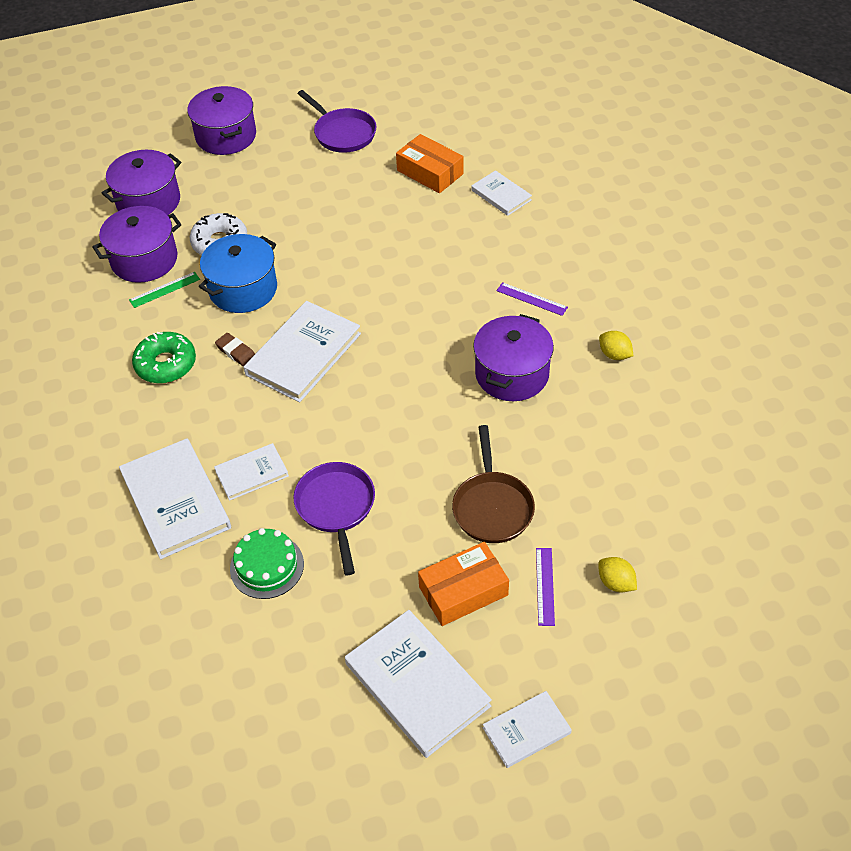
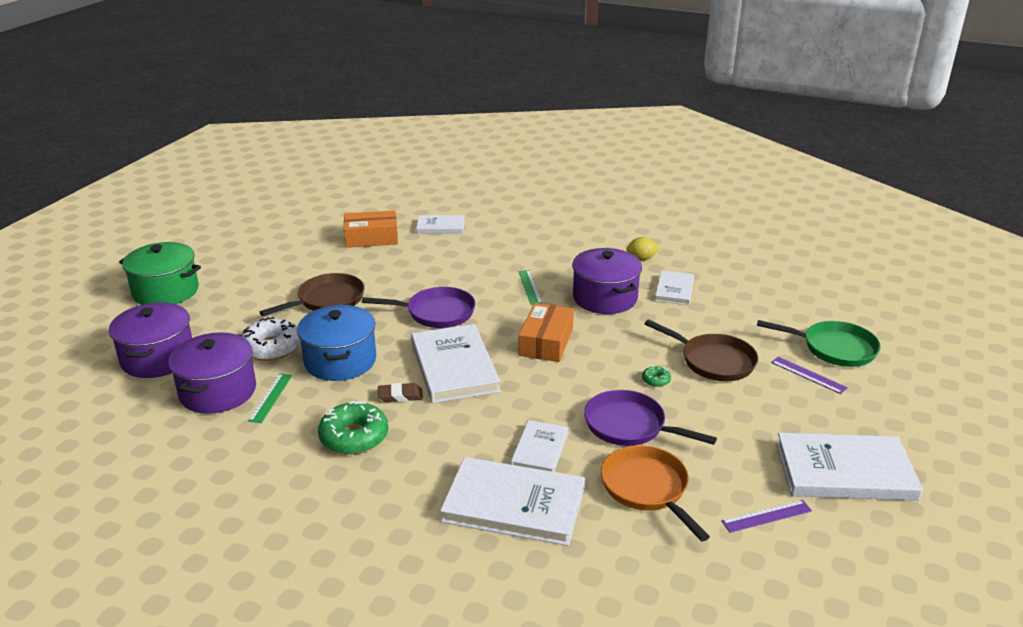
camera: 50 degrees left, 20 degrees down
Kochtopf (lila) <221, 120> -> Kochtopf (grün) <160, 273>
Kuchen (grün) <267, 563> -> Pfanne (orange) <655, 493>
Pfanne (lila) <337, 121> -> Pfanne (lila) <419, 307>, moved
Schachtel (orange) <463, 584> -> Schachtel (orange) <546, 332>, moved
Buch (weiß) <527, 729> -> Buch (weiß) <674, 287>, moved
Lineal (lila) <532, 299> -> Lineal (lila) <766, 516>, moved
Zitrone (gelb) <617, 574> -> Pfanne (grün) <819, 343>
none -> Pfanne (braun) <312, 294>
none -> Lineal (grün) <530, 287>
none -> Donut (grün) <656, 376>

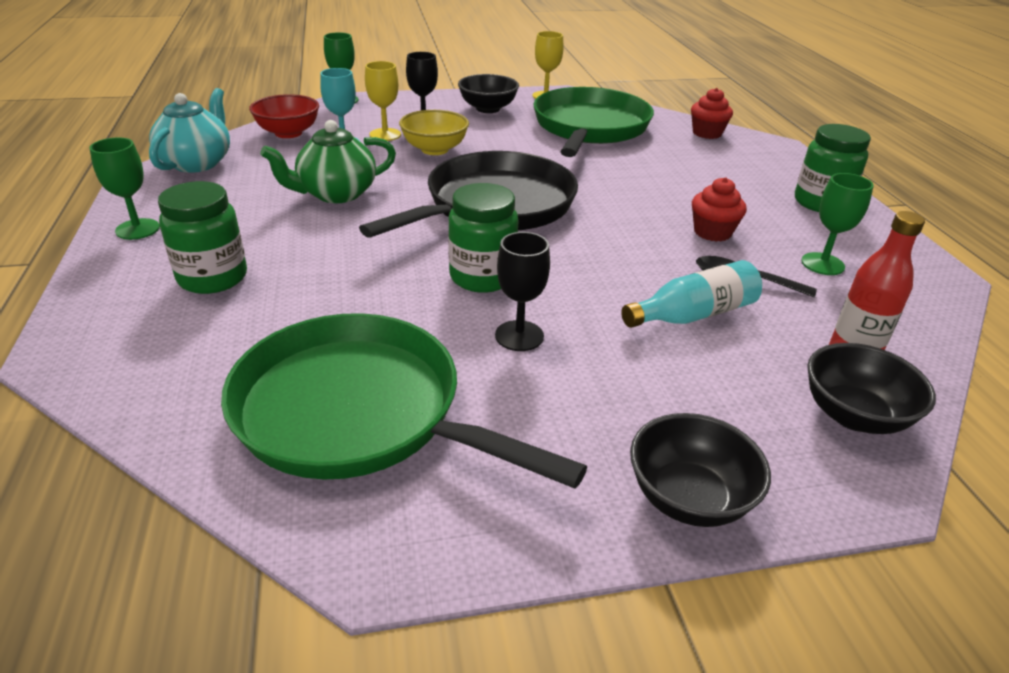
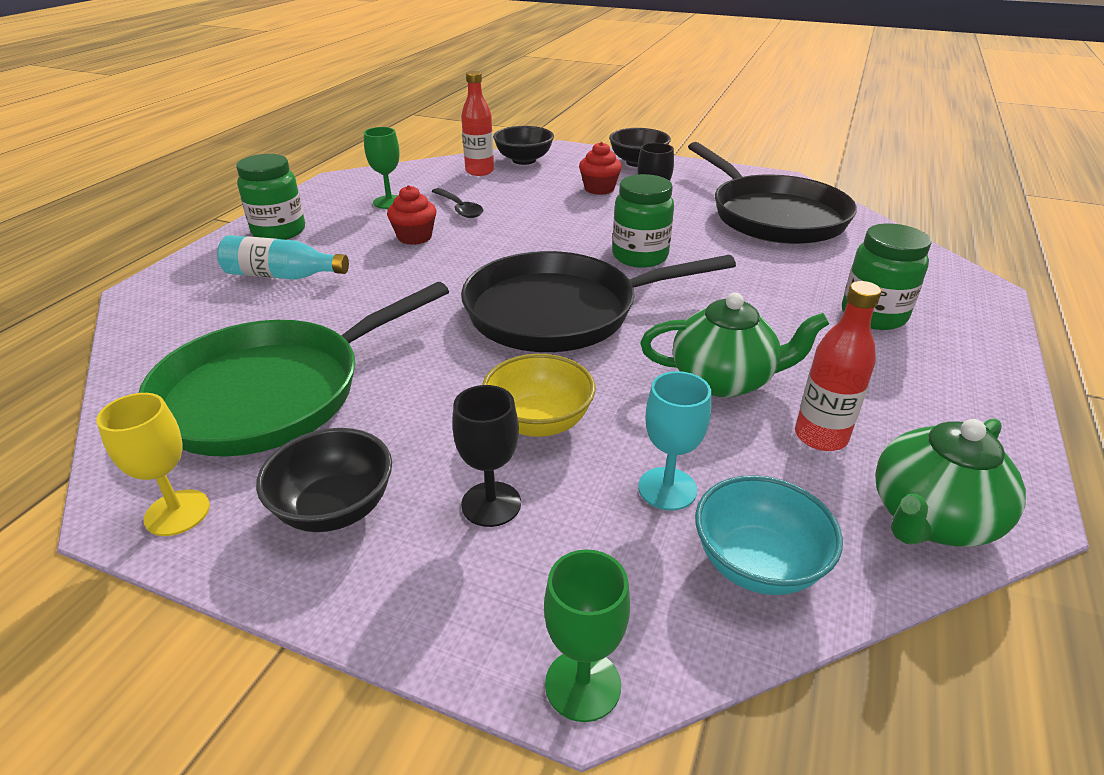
camera: 145 degrees left, 0 degrees up
Kelch (grün) <124, 188> -> none
Teekanne (türkis) <189, 130> -> Teekanne (grün) <950, 482>
Pfanne (grün) <404, 401> -> Pfanne (schwarz) <772, 193>
Schüssel (rot) <284, 116> -> Schüssel (türkis) <769, 535>
Kelch (gelb) <383, 101> -> none
Flasche (türkis) <691, 294> -> Flasche (türkis) <283, 257>, moved
Muffin (rot) <712, 113> -> Muffin (rot) <600, 168>, moved
none -> Flasche (rot) <838, 366>

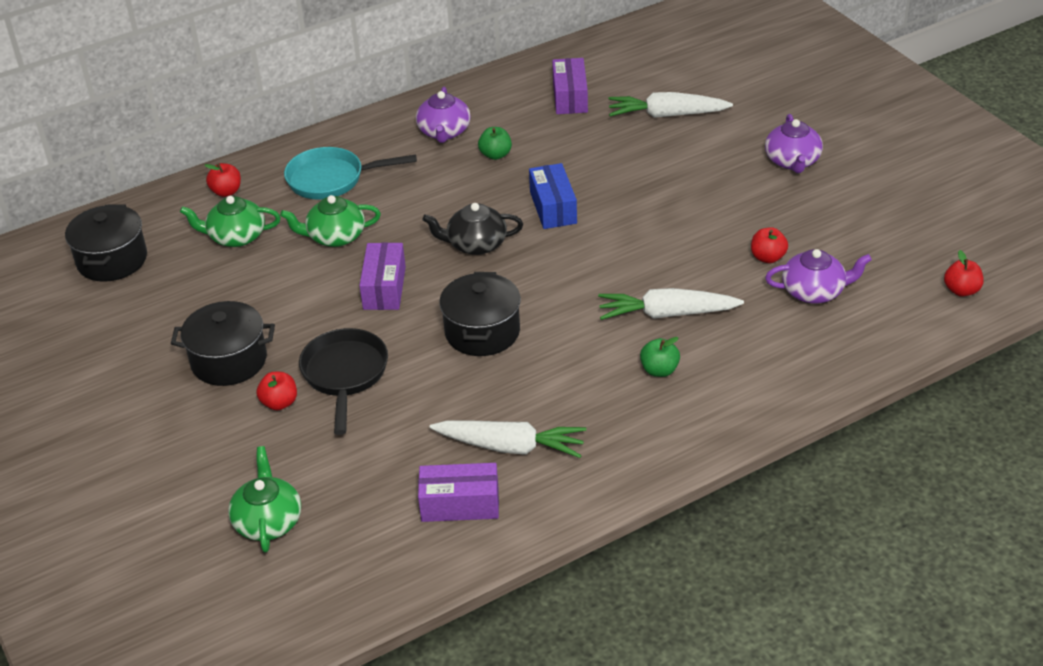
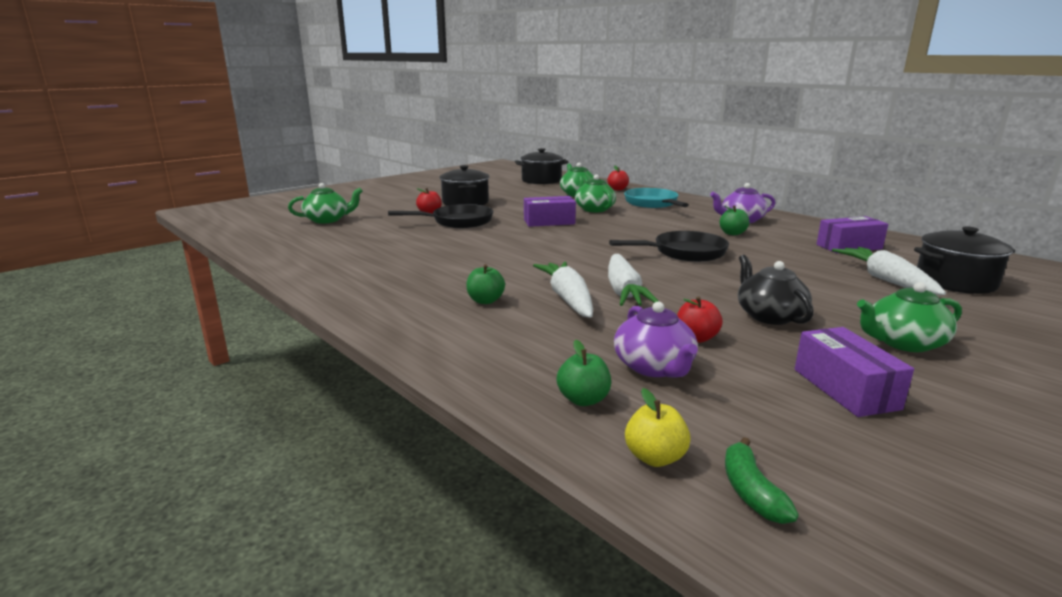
camera: 75 degrees right, 20 degrees down
Schachtel (lila) <458, 492> -> Schachtel (lila) <854, 372>, moved
Teekanne (schwarz) <472, 229> -> Teekanne (schwarz) <776, 290>, moved
Karotte (weiß) <508, 439> -> Karotte (weiß) <633, 280>, moved
Kochtopf (schwarz) <480, 314> -> Kochtopf (schwarz) <964, 260>, moved
Schachtel (blau) <553, 196> -> Pfanne (schwarz) <669, 246>
Teekanne (lila) <794, 143> -> Teekanne (grün) <909, 317>
Apfel (rot) <964, 273> -> Banane (grün) <762, 480>
none -> Apfel (grün) <583, 373>
none -> Apfel (gelb) <658, 427>

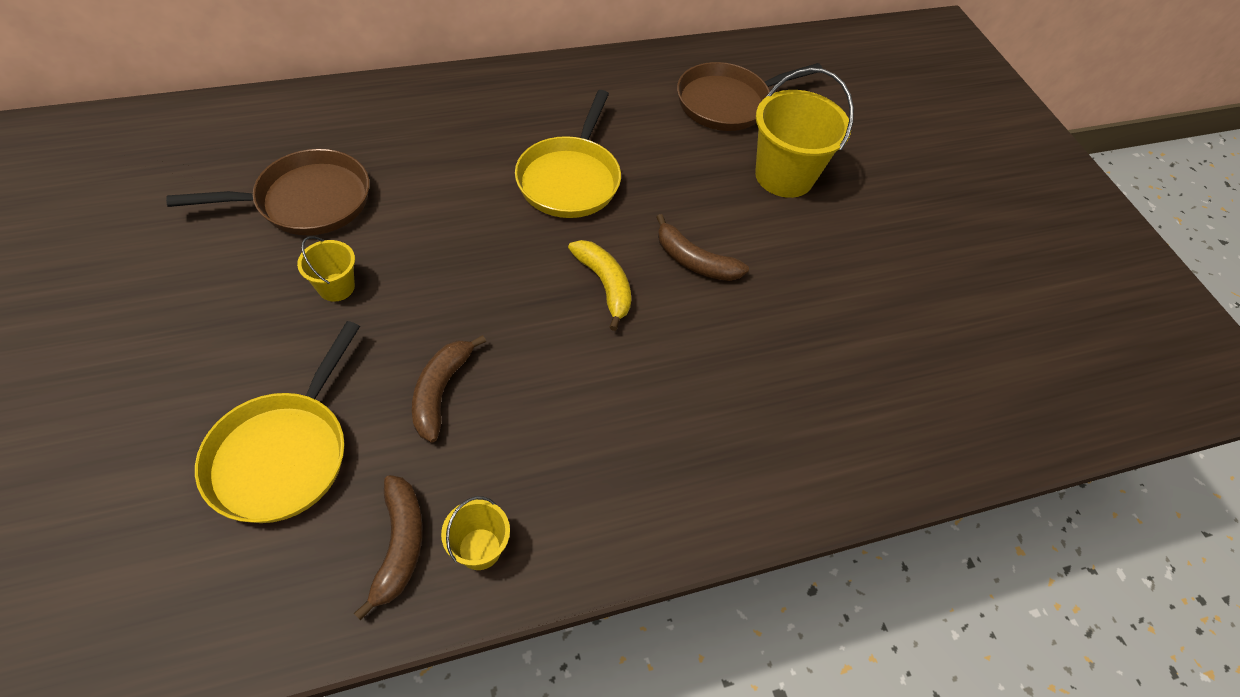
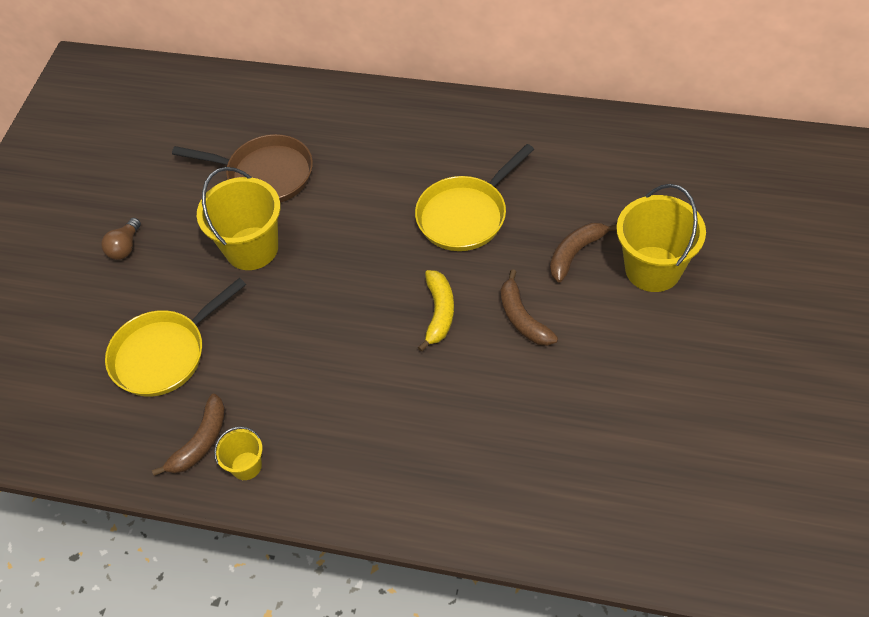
camera: 40 degrees right, 0 degrees up
Eimer (gelb) <326, 269> -> Eimer (gelb) <239, 218>, x1.99
Banane (braun) <449, 388> -> Banane (braun) <583, 252>, moved
Pfanne (braun) <750, 96> -> none
none -> Glühbirne (braun) <121, 239>

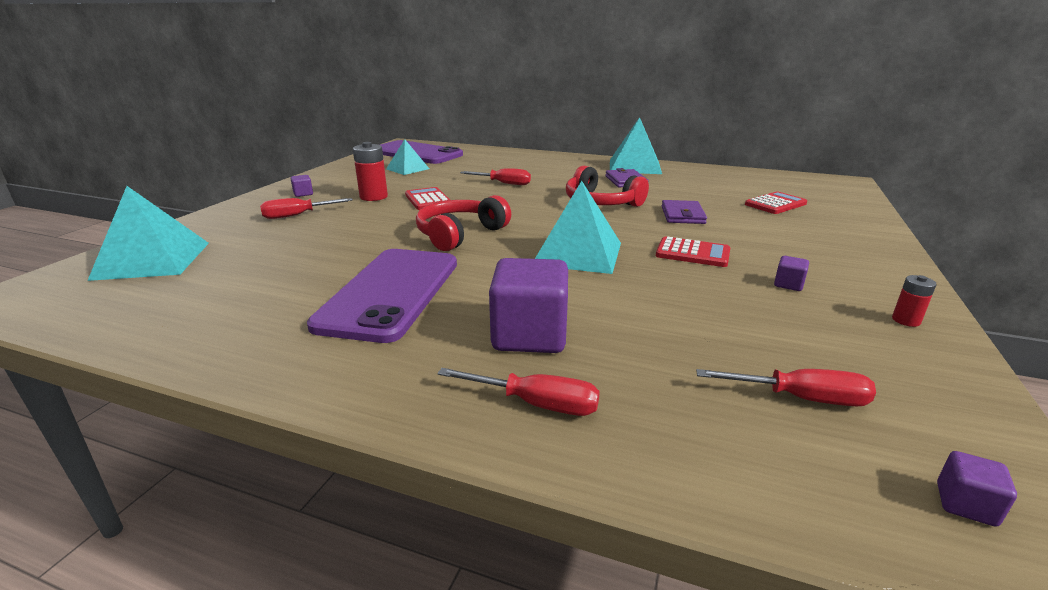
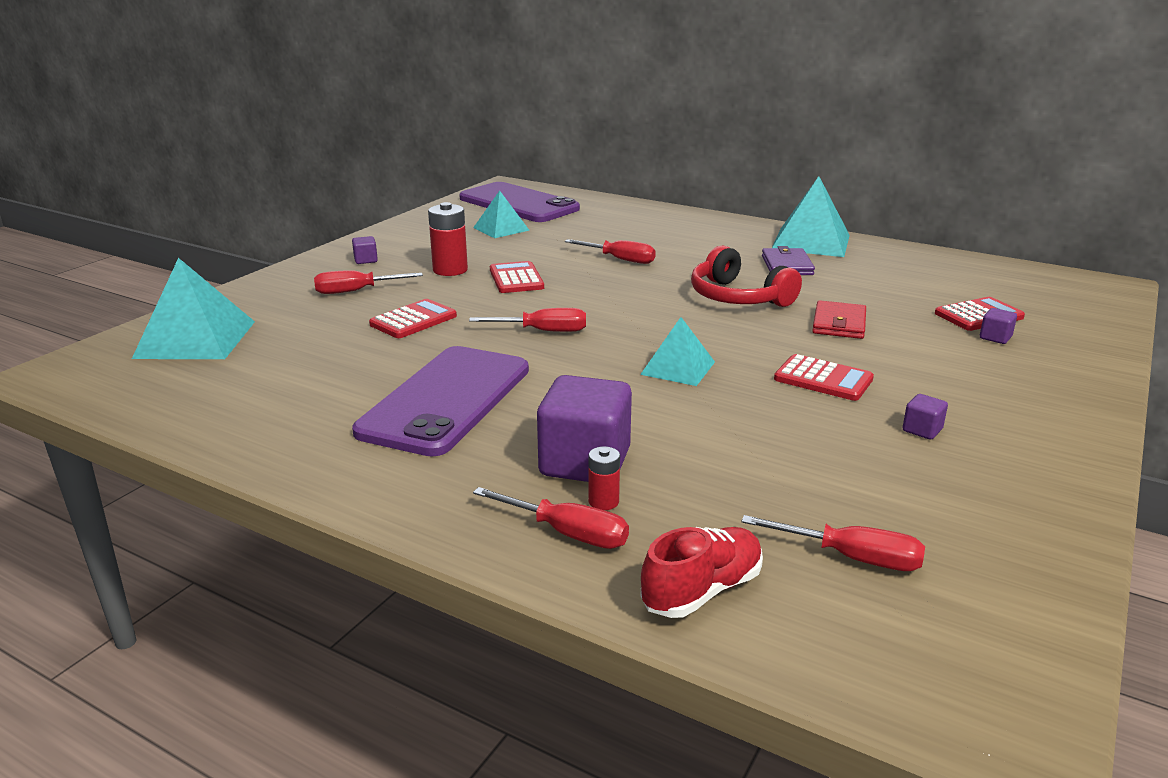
camera: 10 degrees right, 0 degrees up
Kopfhörer (rot) <463, 223> -> Schraubenzieher (rot) <527, 320>
Pyramide (türkis) <578, 227> -> Pyramide (türkis) <677, 351>, x0.61
Geldbörse (lila) <684, 212> -> Geldbörse (rot) <839, 319>
Batterie (rot) <914, 301> -> Batterie (rot) <604, 478>, moved
Kubus (lila) <977, 489> -> Kubus (lila) <998, 326>, moved
none -> Taschenrechner (rot) <413, 318>
none -> Schuh (rot) <702, 572>

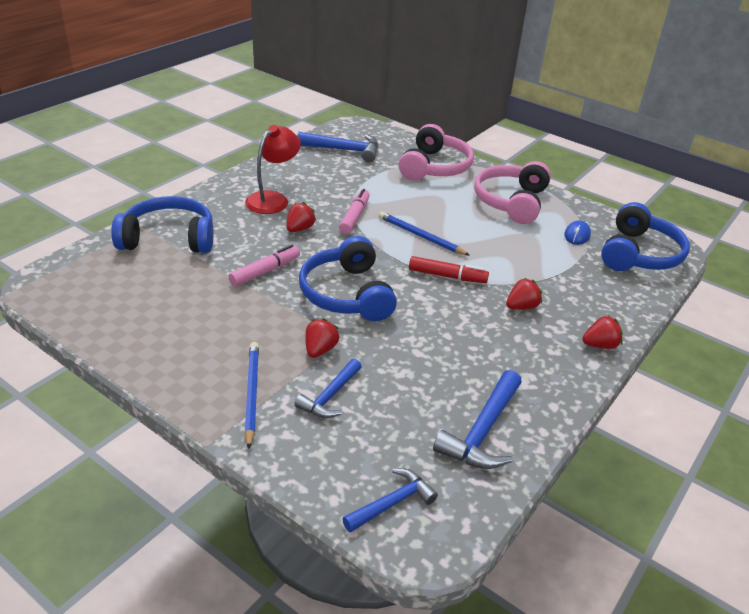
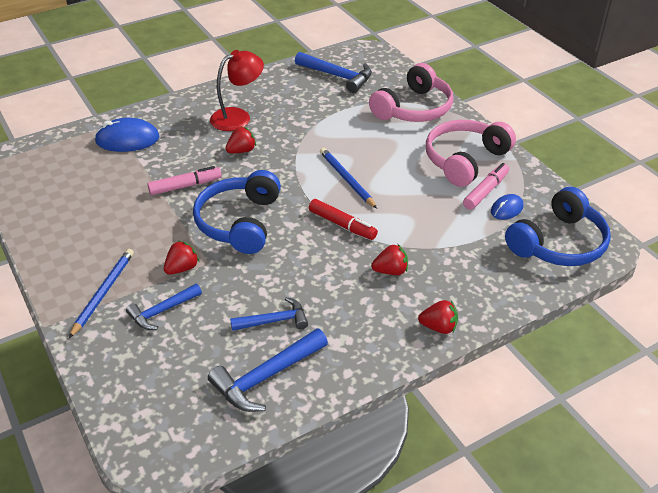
camera: 25 degrees right, 5 degrees up
Kopfhörer (blau) <162, 224> -> Computermaus (blau) <127, 135>
Filzstift (rosa) <354, 211> -> Filzstift (rosa) <486, 186>, moved
Hammer (blau) <390, 500> -> Hammer (blau) <269, 314>, moved

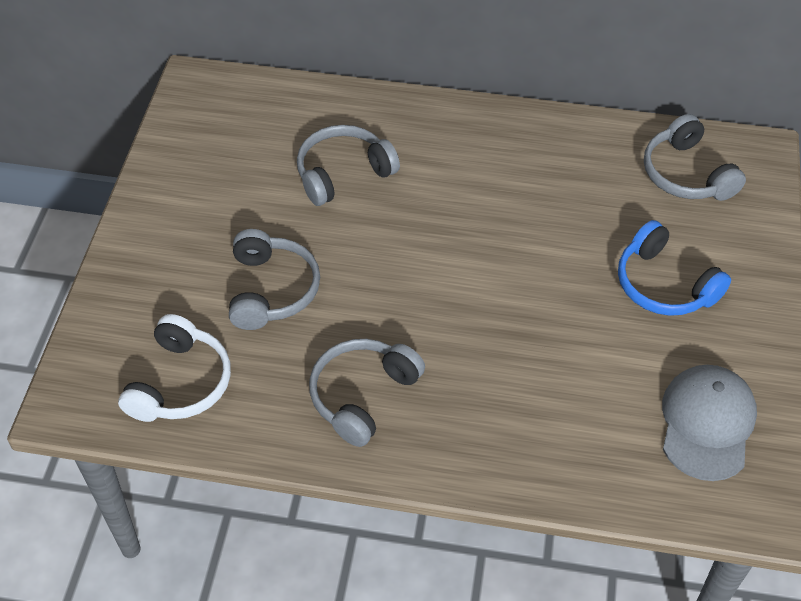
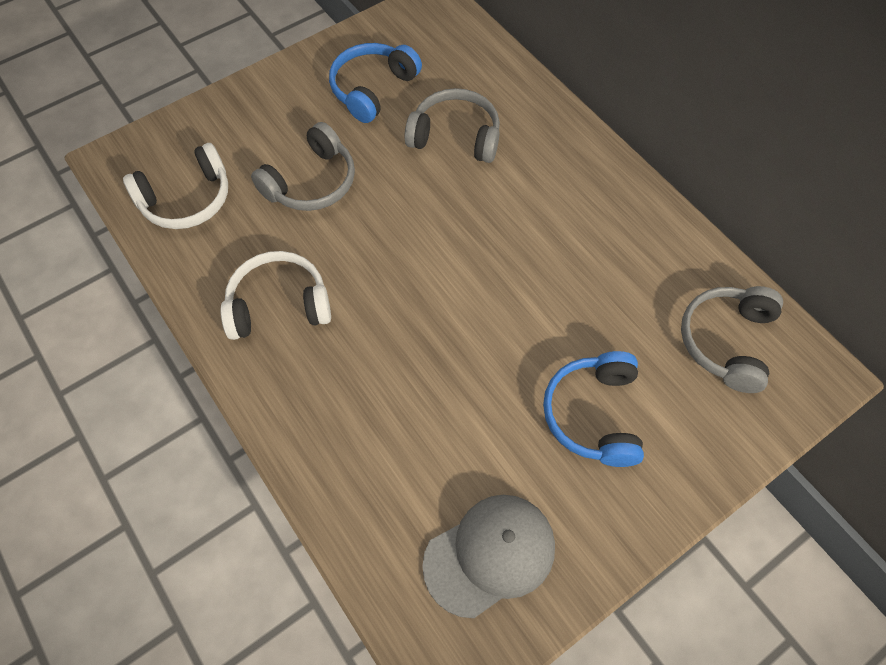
camera: 45 degrees right, 10 degrees up
Kopfhörer (grau) <367, 393> -> Kopfhörer (weiß) <275, 295>
none -> Kopfhörer (blau) <375, 83>

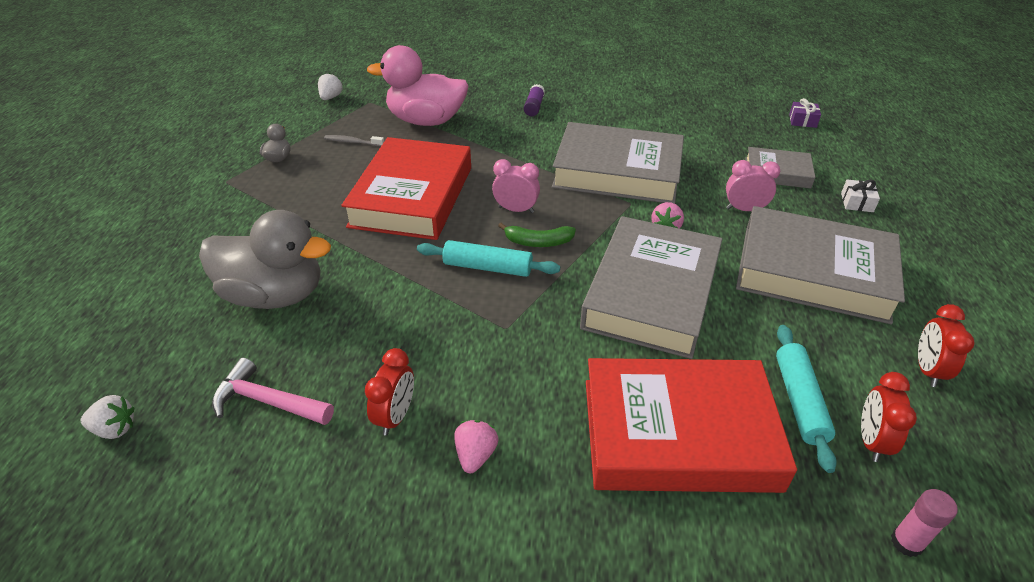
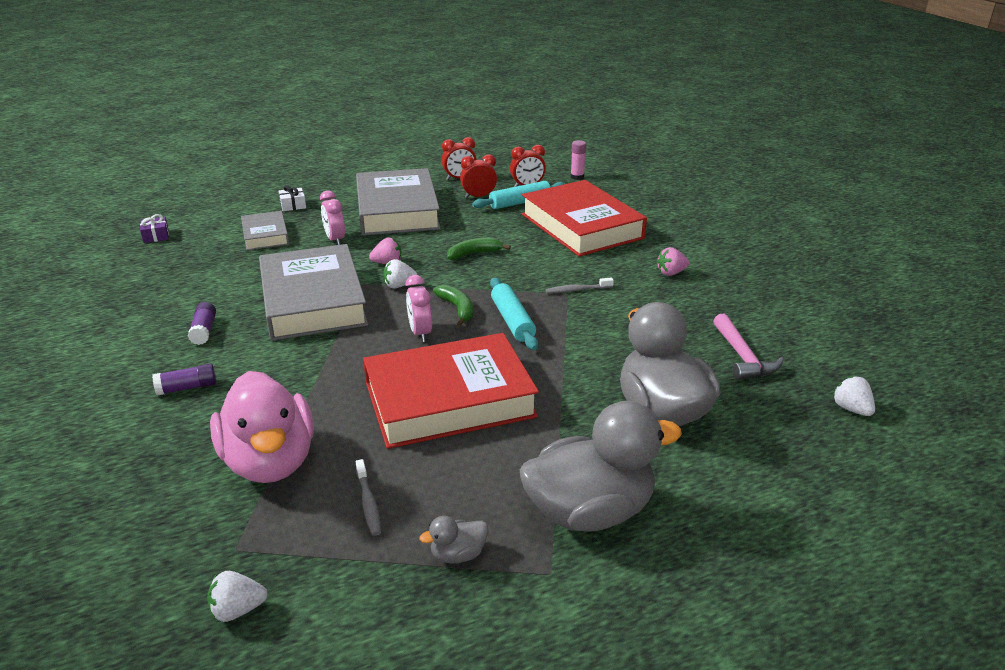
camera: 120 degrees left, 10 degrees down
Wecker (rot) <389, 392> -> Wecker (rot) <478, 176>, moved
Buch (grau) <651, 287> -> Banane (grün) <479, 249>
none -> Klebestift (lila) <202, 323>
none -> Erdbeere (weiß) <400, 273>
none -> Ente (grau) <601, 466>
none -> Zahnbürste (grau) <579, 285>

